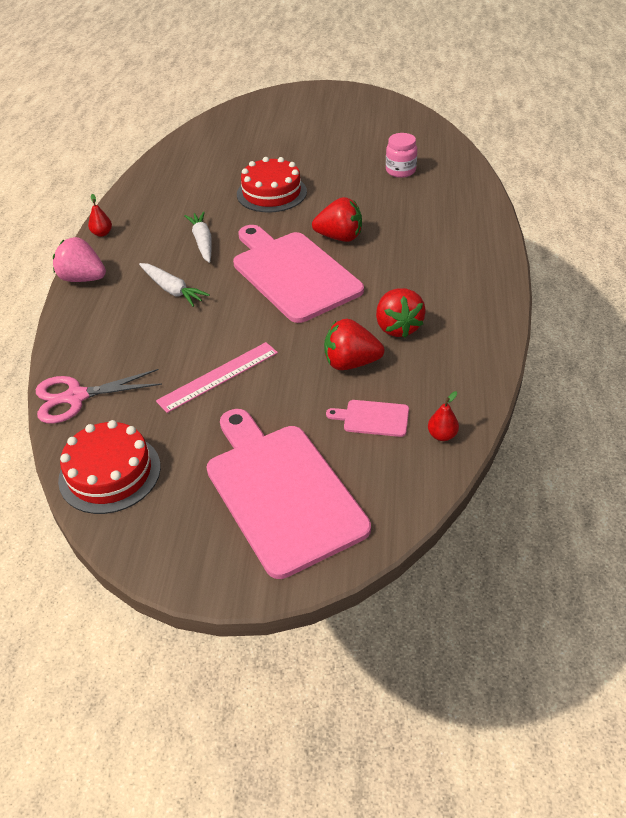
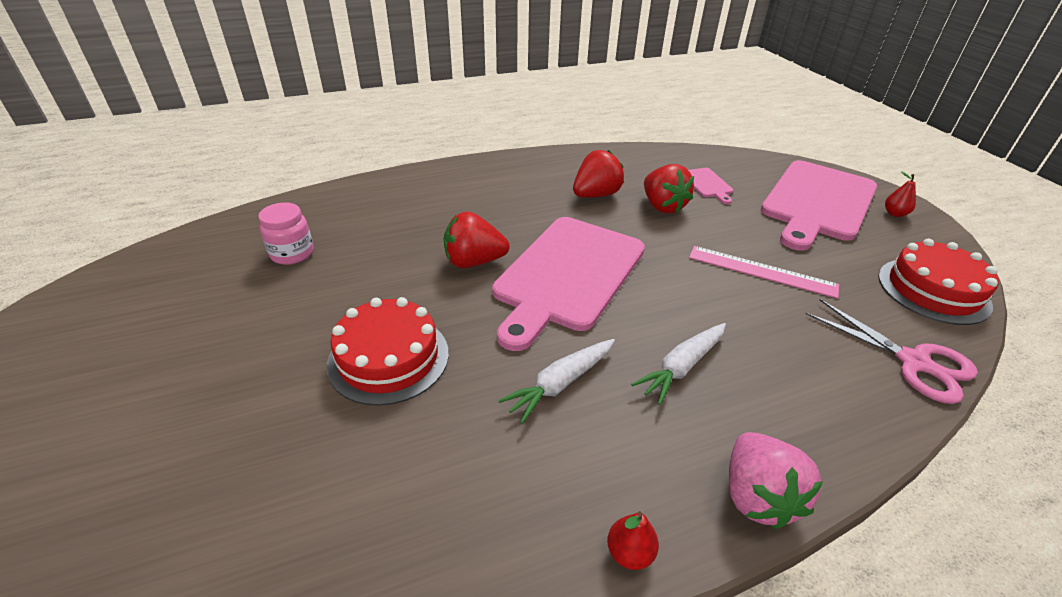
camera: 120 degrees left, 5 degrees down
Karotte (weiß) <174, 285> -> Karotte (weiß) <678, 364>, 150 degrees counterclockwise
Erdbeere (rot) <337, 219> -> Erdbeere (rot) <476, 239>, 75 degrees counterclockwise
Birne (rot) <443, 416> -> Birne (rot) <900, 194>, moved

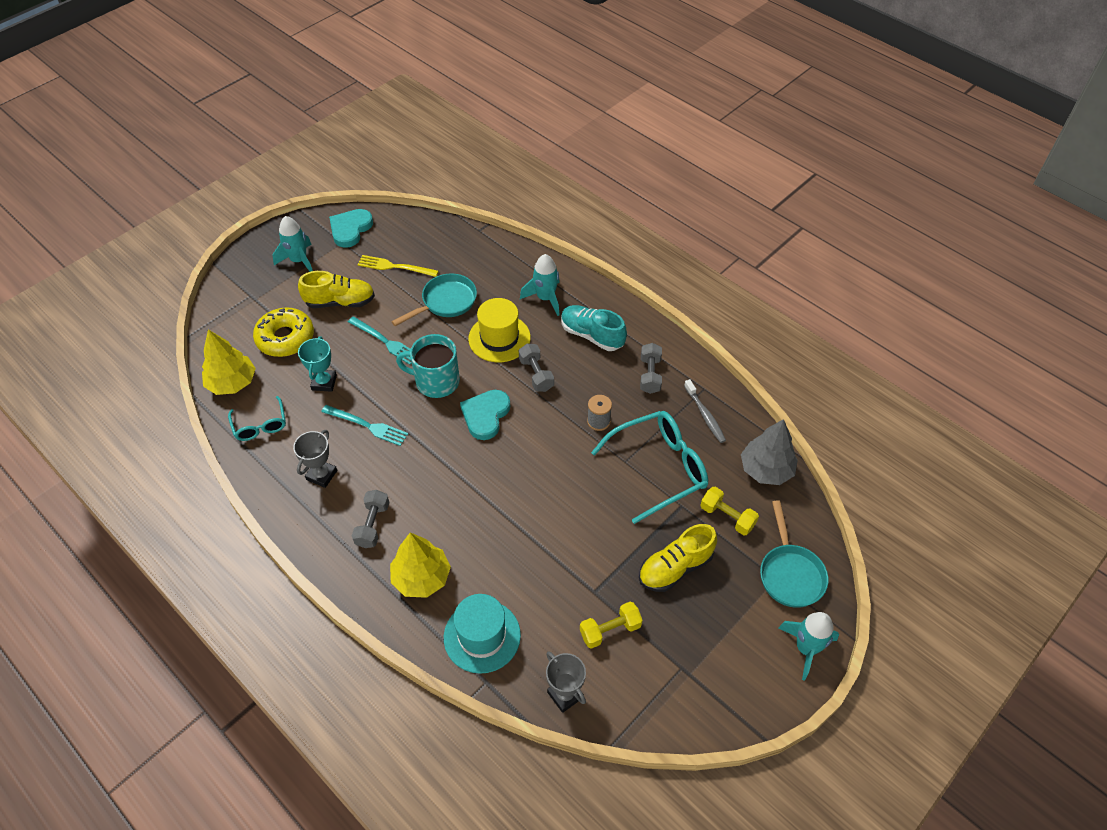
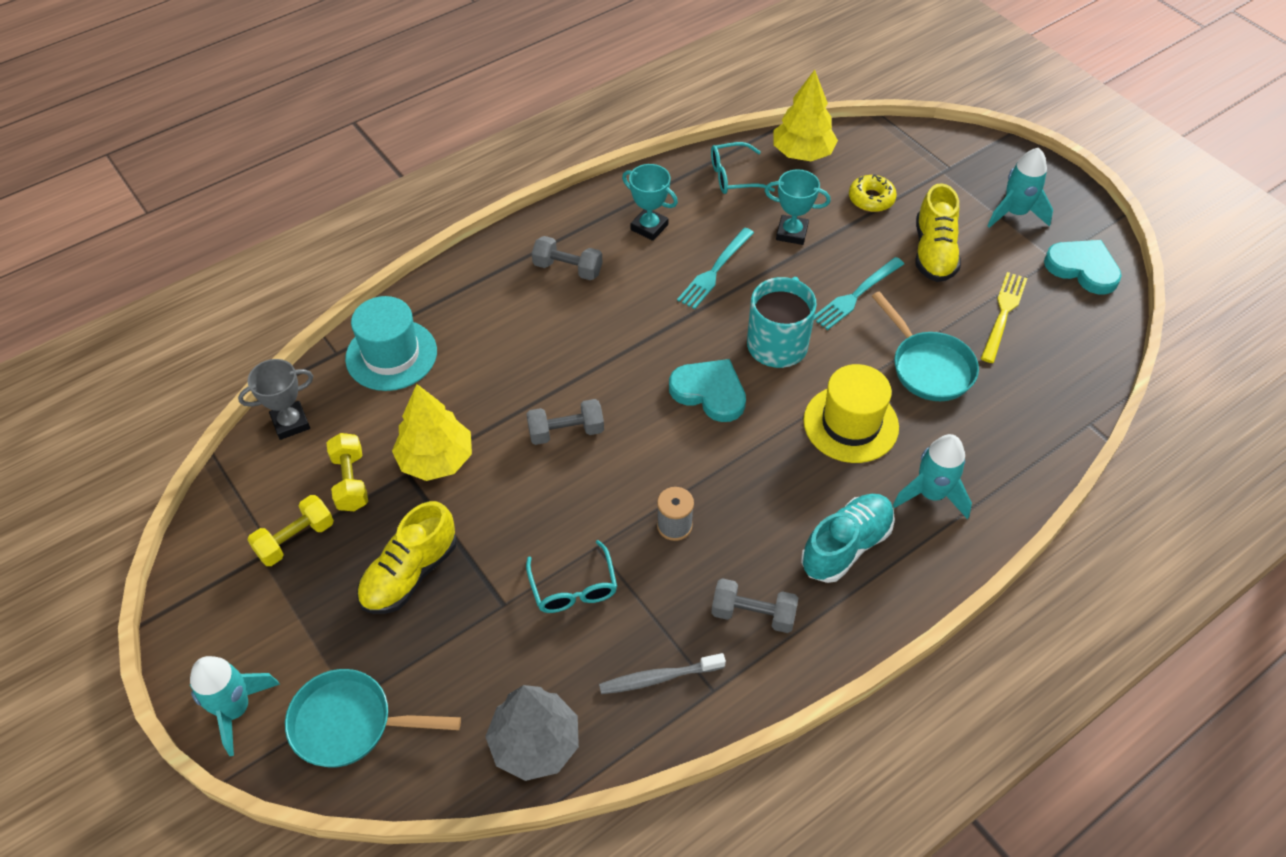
camera: 100 degrees right, 0 degrees up
Donut (gelb) <283, 332> -> Donut (gelb) <873, 193>, x0.61
Pokal (grau) <315, 459> -> Pokal (türkis) <650, 202>
Baum (gelb) <420, 565> -> Baum (gelb) <432, 432>, moved
Hantel (grau) <536, 368> -> Hantel (grau) <565, 422>, moved
Brille (türkis) <649, 467> -> Brille (türkis) <571, 576>, x0.55
Schuh (gelb) <678, 558> -> Schuh (gelb) <407, 557>, 120 degrees counterclockwise
Hantel (gelb) <729, 511> -> Hantel (gelb) <290, 530>, moved

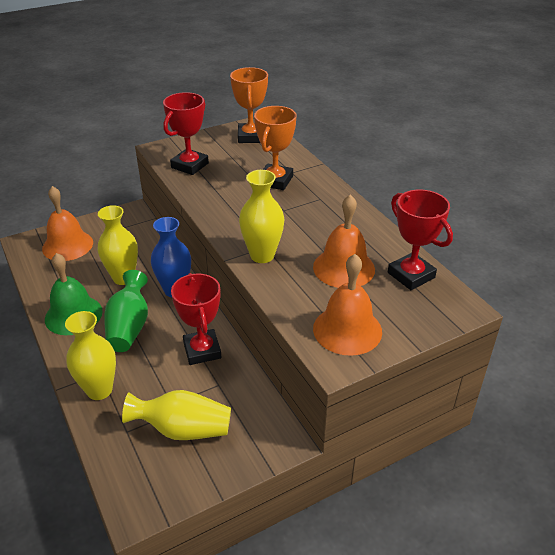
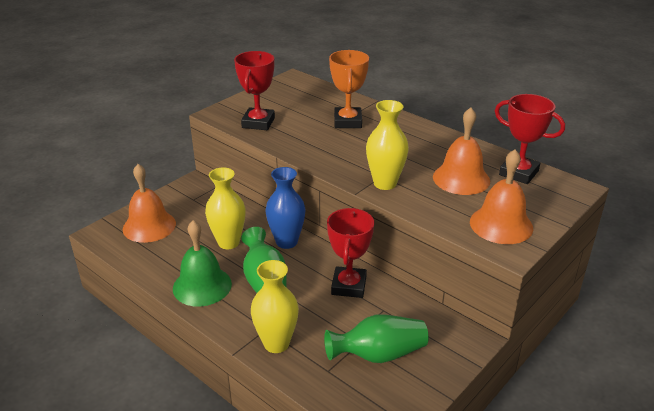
camera: 20 degrees left, 5 degrees down
Vase (gelb) <176, 415> -> Vase (grün) <376, 339>
Pokal (rot) <196, 319> -> Pokal (rot) <350, 253>, 45 degrees clockwise
Pokal (orange) <249, 105> -> none

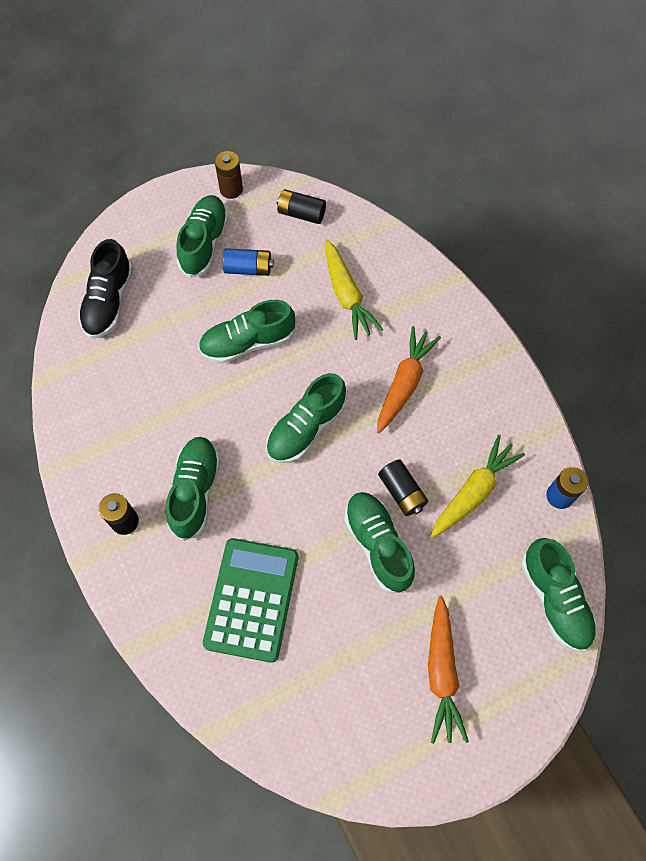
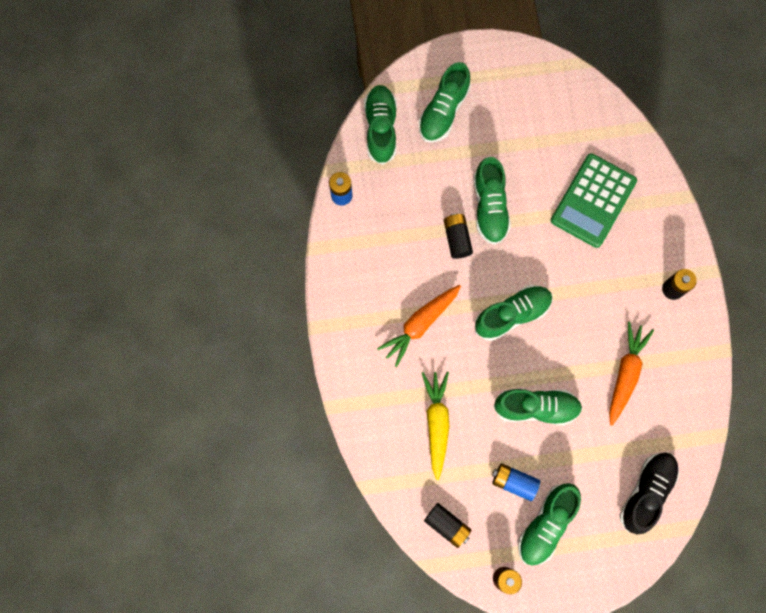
camera: 160 degrees left, 10 degrees up
Schuh (grün) <192, 489> -> Schuh (grün) <445, 102>, moved
Karotte (orange) <448, 670> -> Karotte (orange) <631, 374>, moved
Karotte (gelb) <477, 487> -> none

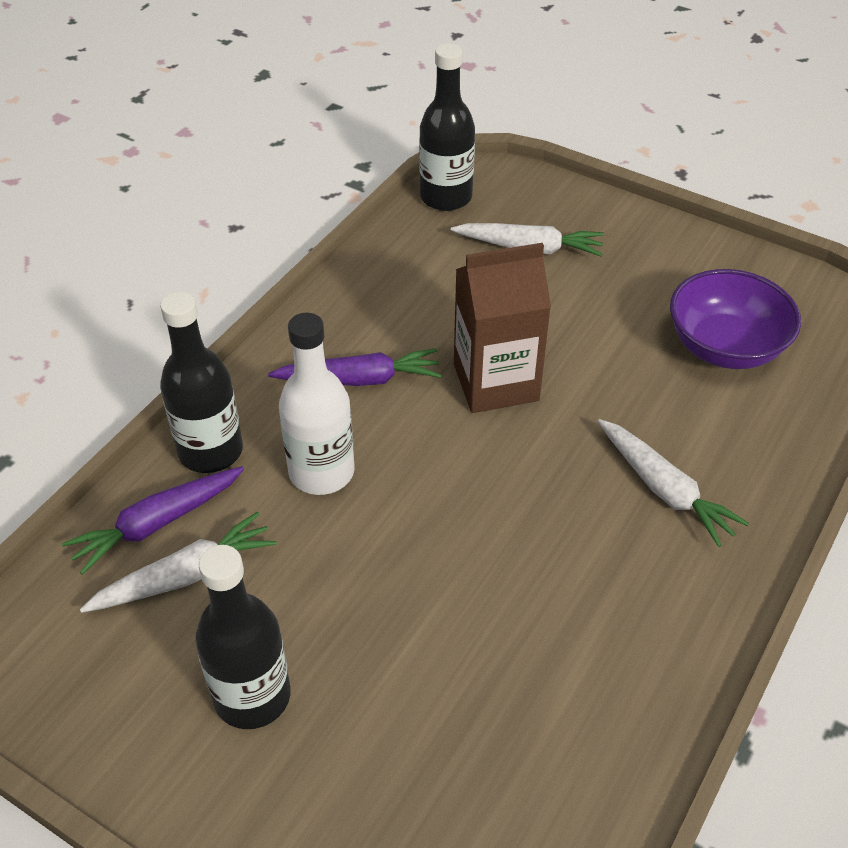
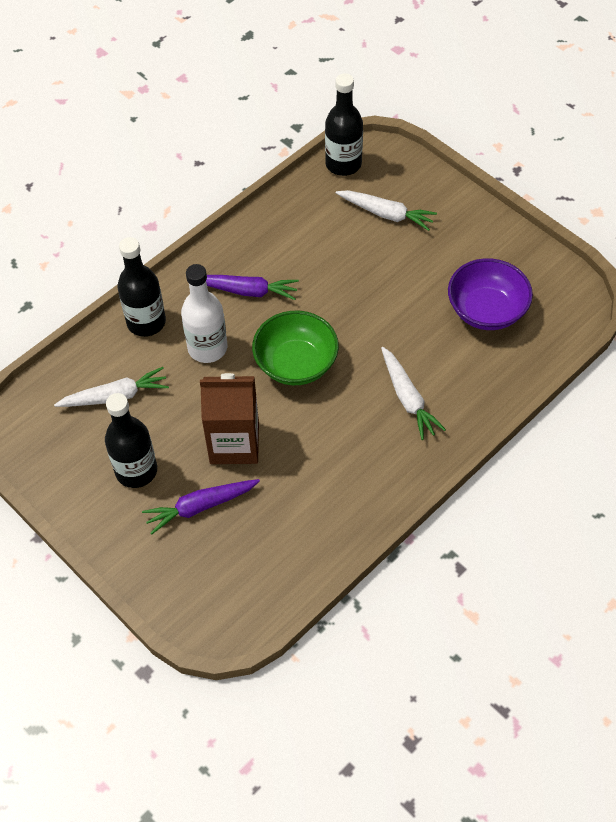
camera: 15 degrees right, 10 degrees up
Karotte (lila) <153, 520> -> Karotte (lila) <201, 507>, moved
Getränkekarton (braun) <502, 328> -> Getränkekarton (braun) <229, 418>, moved
none -> Schüssel (grün) <295, 348>

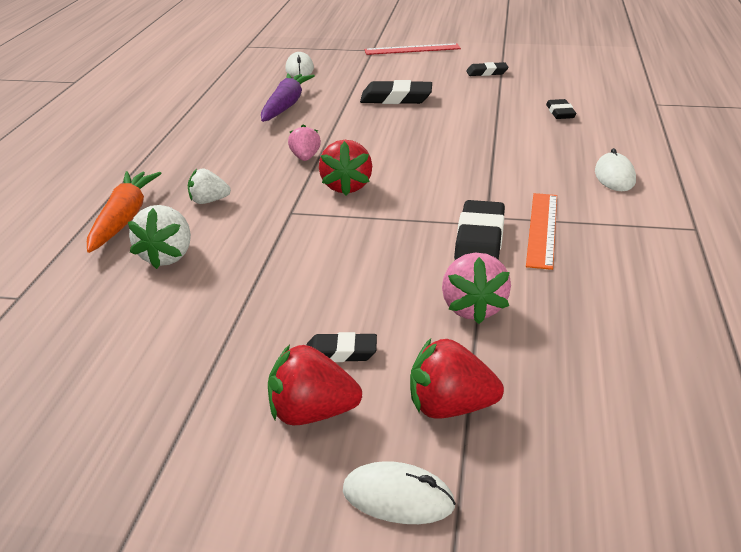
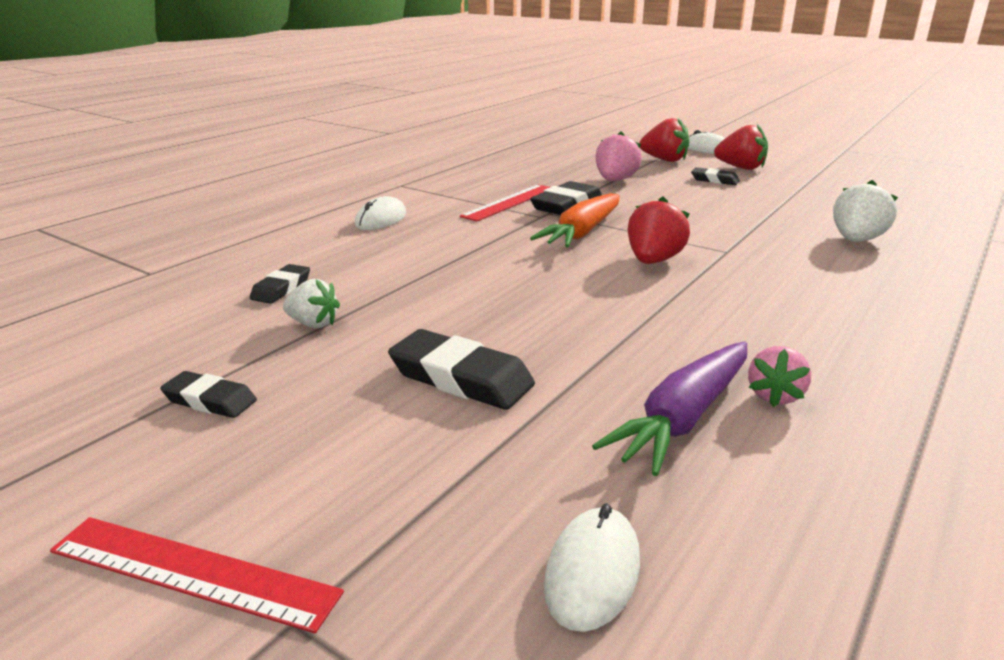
camera: 155 degrees left, 5 degrees down
Karotte (orange) <124, 212> -> Karotte (orange) <574, 220>, moved
Erdbeere (weiß) <209, 186> -> Erdbeere (weiß) <311, 303>, moved
Erdbeere (rosa) <304, 142> -> Erdbeere (rosa) <779, 376>, moved
Lineal (orange) <541, 231> -> Lineal (rot) <505, 203>

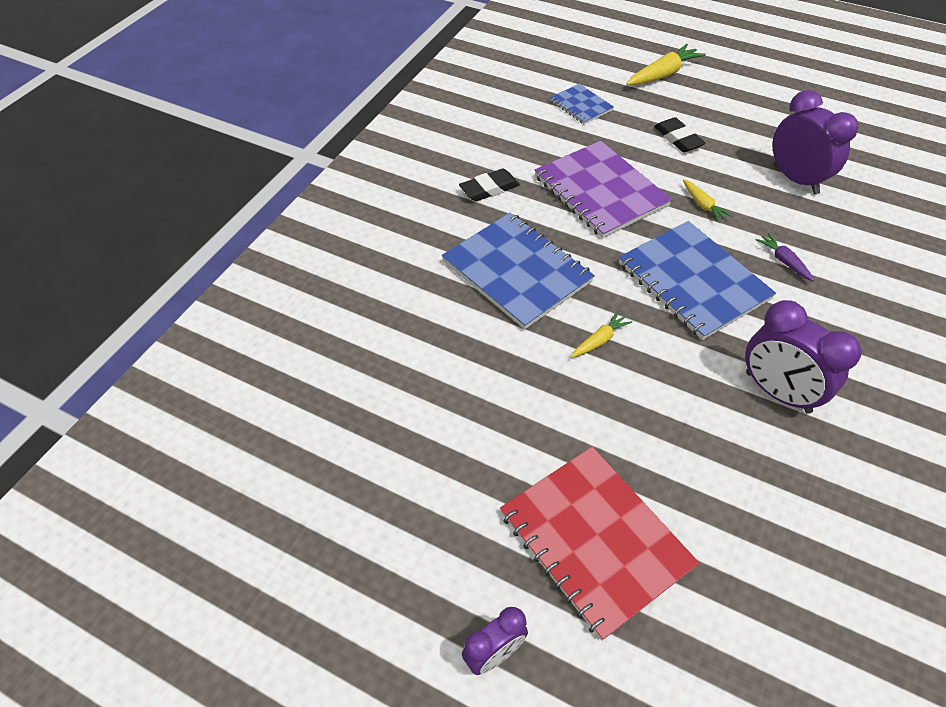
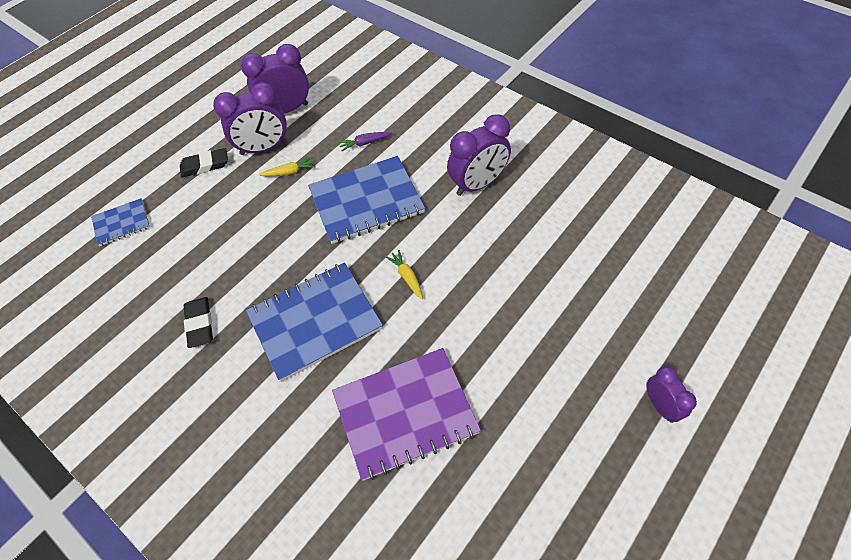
camera: 75 degrees left, 5 degrees up
Notizbuch (rot) <599, 544> -> none
Notizbuch (lila) <603, 189> -> Notizbuch (lila) <406, 414>, moved
Karotte (gelb) <666, 64> -> none
none -> Wecker (lila) <250, 118>

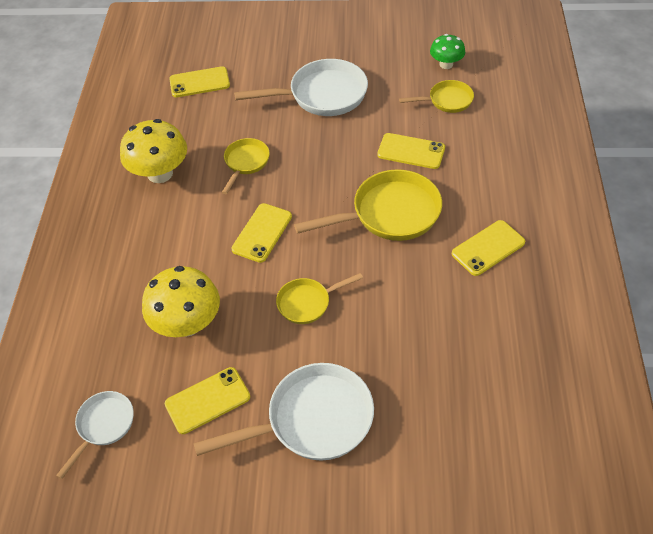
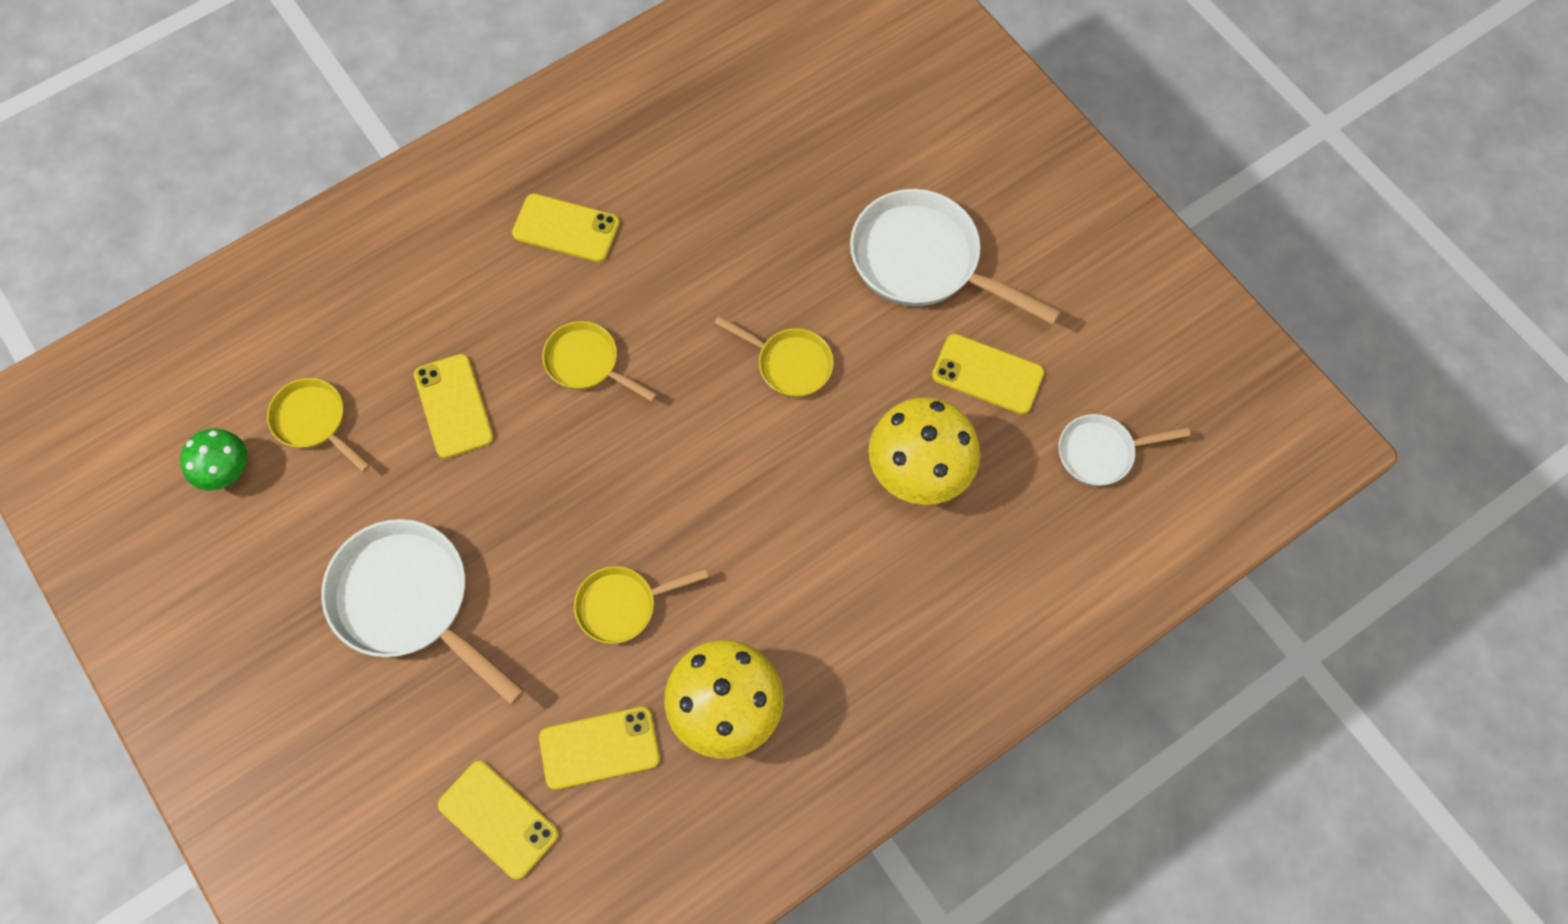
camera: 130 degrees left, 15 degrees up
Handy (gelb) <261, 233> -> Handy (gelb) <599, 748>, moved
Pfanne (gelb) <368, 205> -> Pfanne (gelb) <599, 361>, x0.56

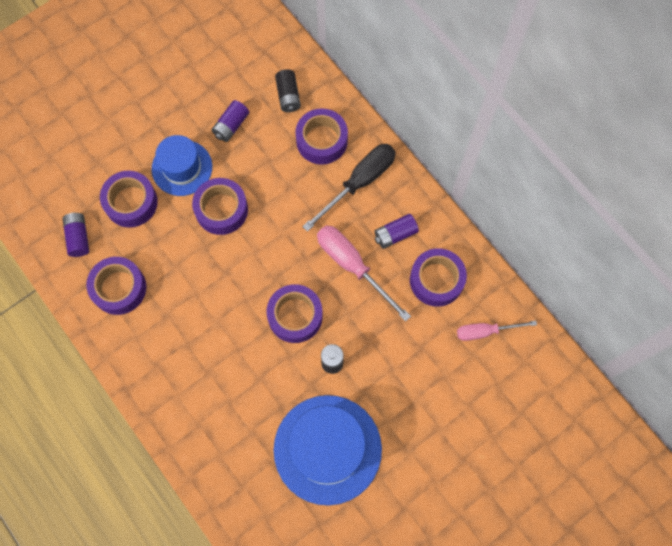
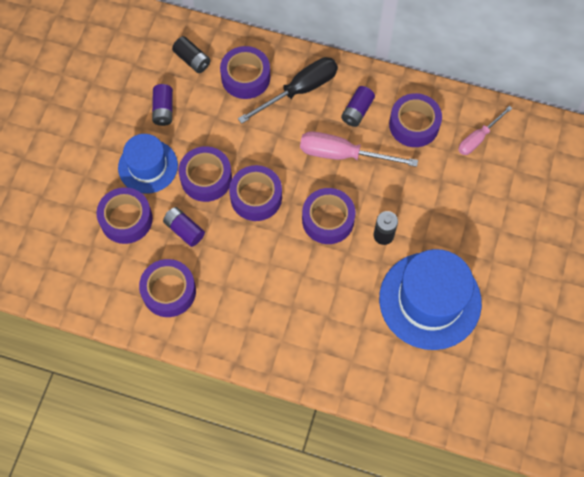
camera: 35 degrees left, 5 degrees down
Batterie (lila) <75, 235> -> Batterie (lila) <184, 227>, moved
Schraubenzieher (schwarz) <349, 188> -> Schraubenzieher (schwarz) <288, 90>, 45 degrees clockwise
none -> Klebeband (lila) <255, 193>

